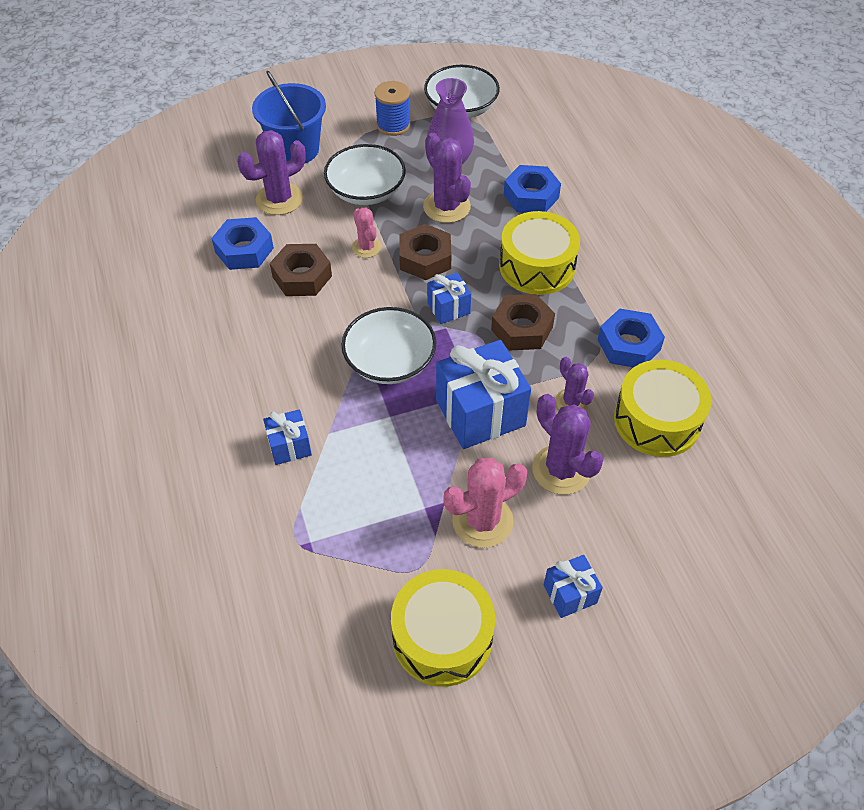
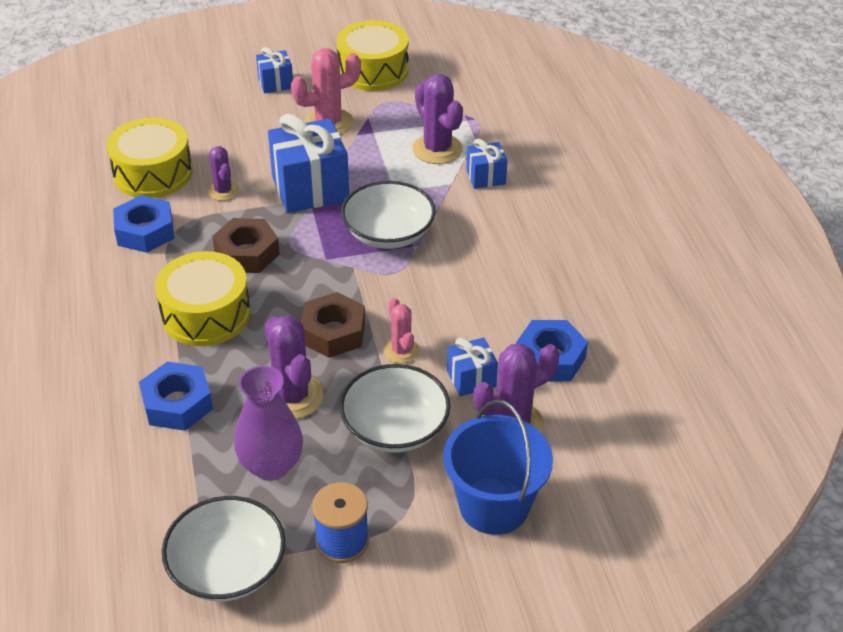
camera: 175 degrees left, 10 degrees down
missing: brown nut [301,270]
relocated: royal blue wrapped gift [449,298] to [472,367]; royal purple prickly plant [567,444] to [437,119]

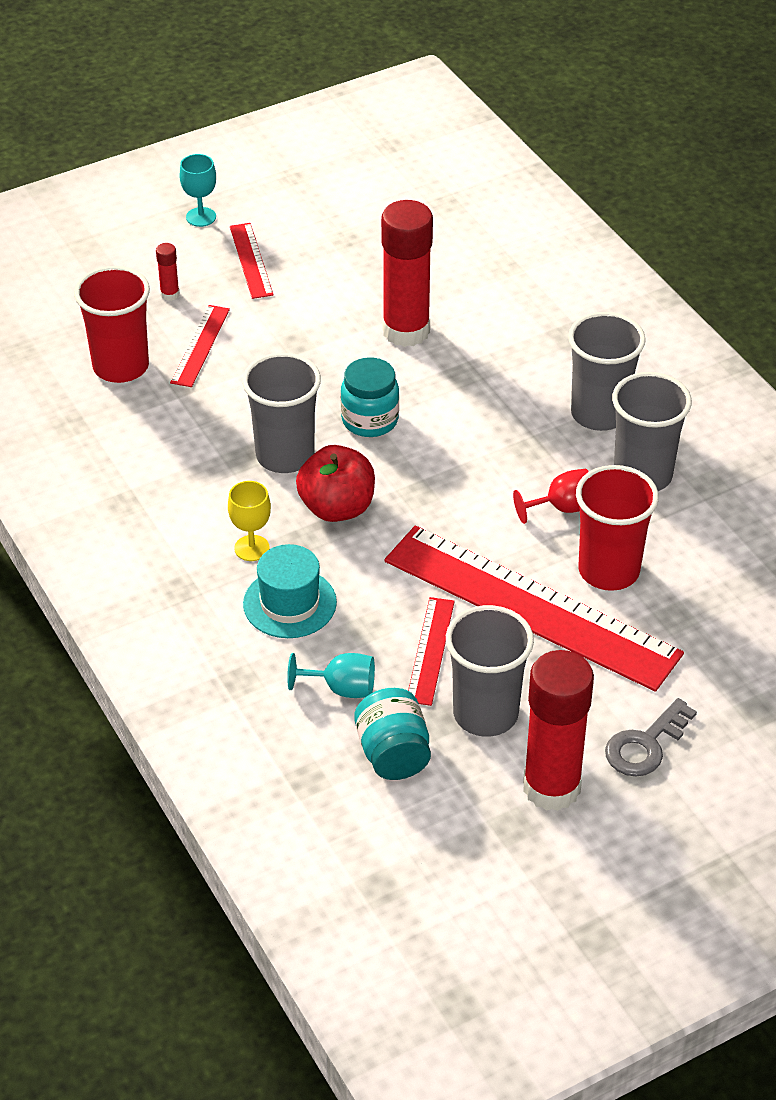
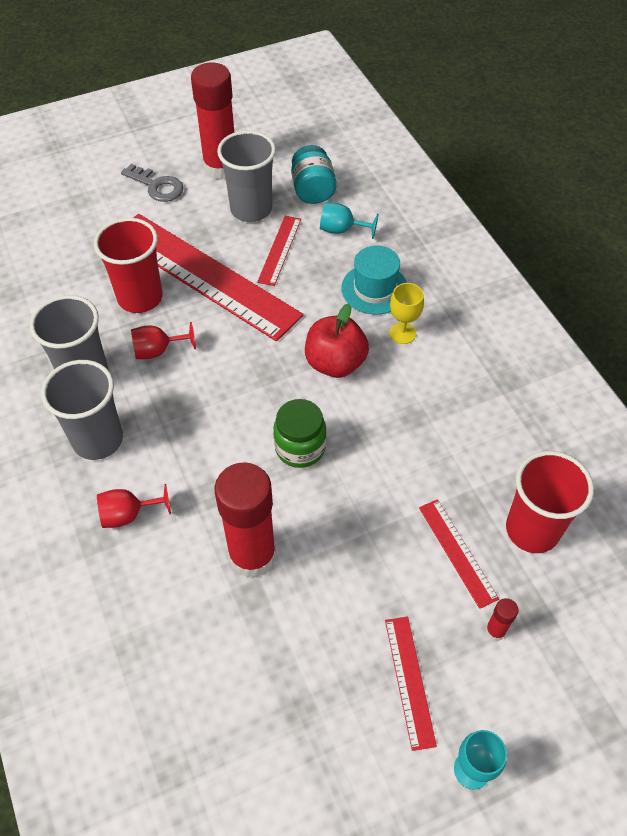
camera: 175 degrees left, 10 degrees up
missing: grey cup [281,413]
appeared: crimson wine glass [134,506]
colour: aqua jar [370,397] to green jar [299,433]
spun: crimson straightedge [200,346] = [459,554] 45 degrees counterclockwise; grey key [651,737] = [152,183] 75 degrees clockwise

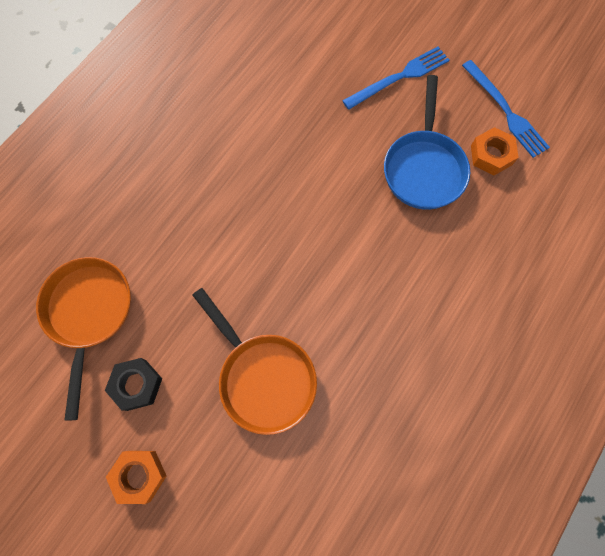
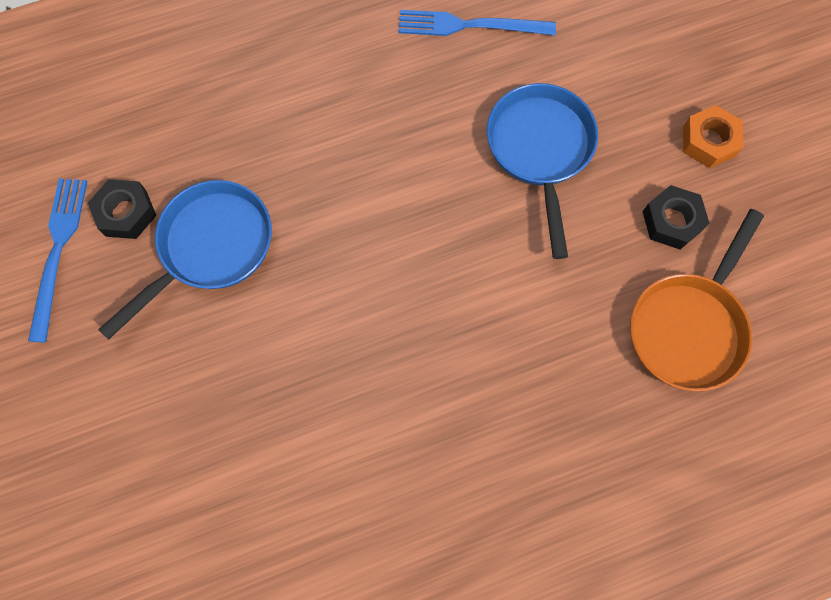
camera: 145 degrees left, 0 degrees up
relocated: royal blue table fork [395,78] to [477,23]
colour: orange skillet [254,361] to royal blue skillet [542,171]; orange nut [495,151] to jet-black nut [122,209]

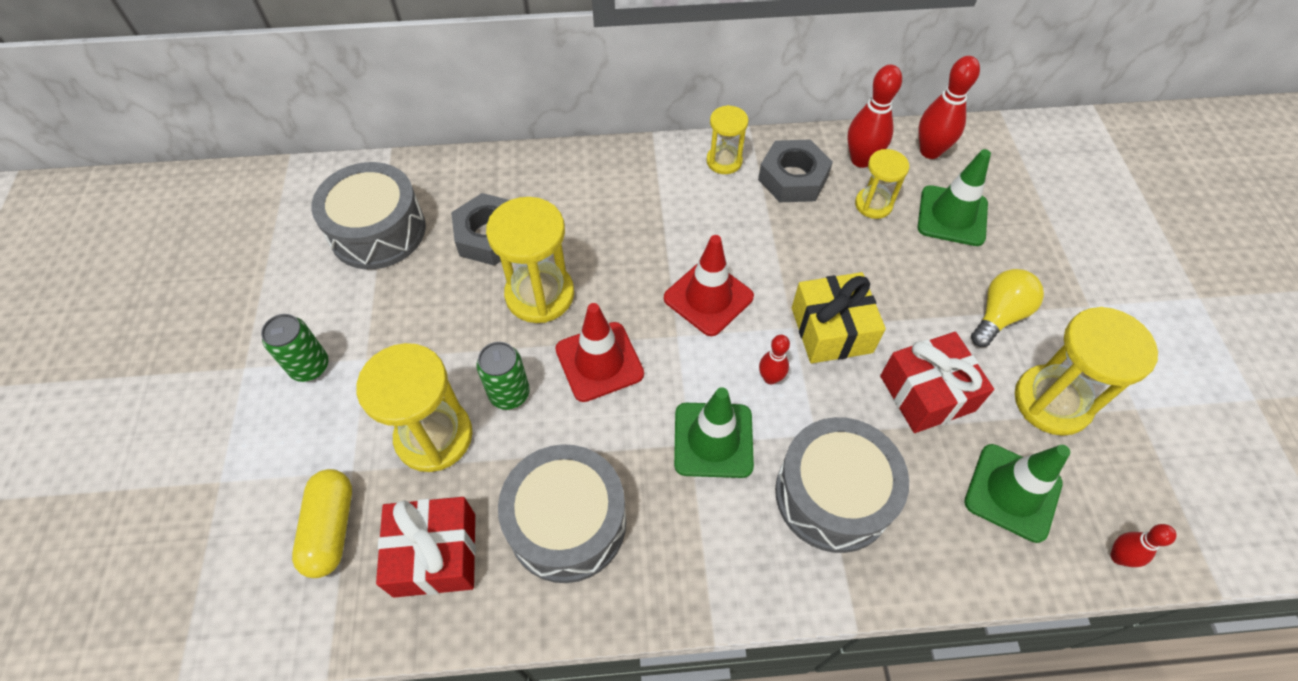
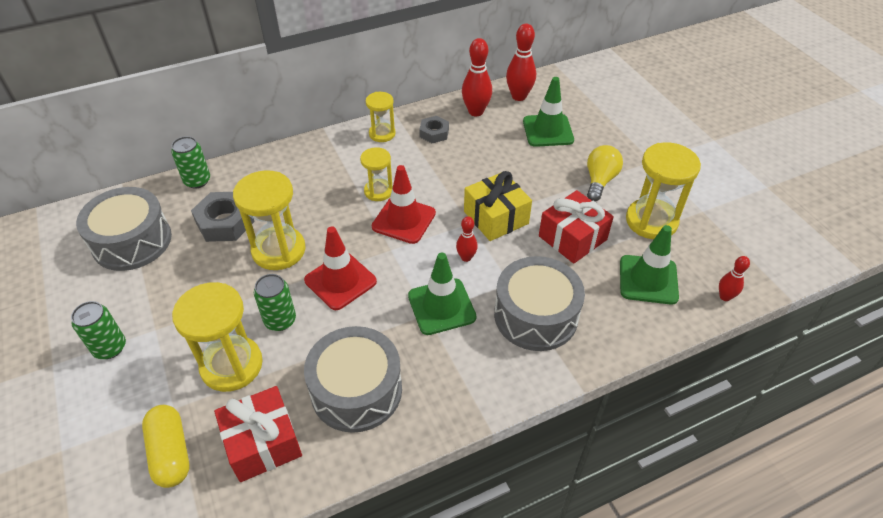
camera: 20 degrees left, 10 degrees down
appeared: green can [190,162]
relocated: yellow hourglass [882,184] to [376,174]
size: grey nut [795,171] = [434,129] x0.62

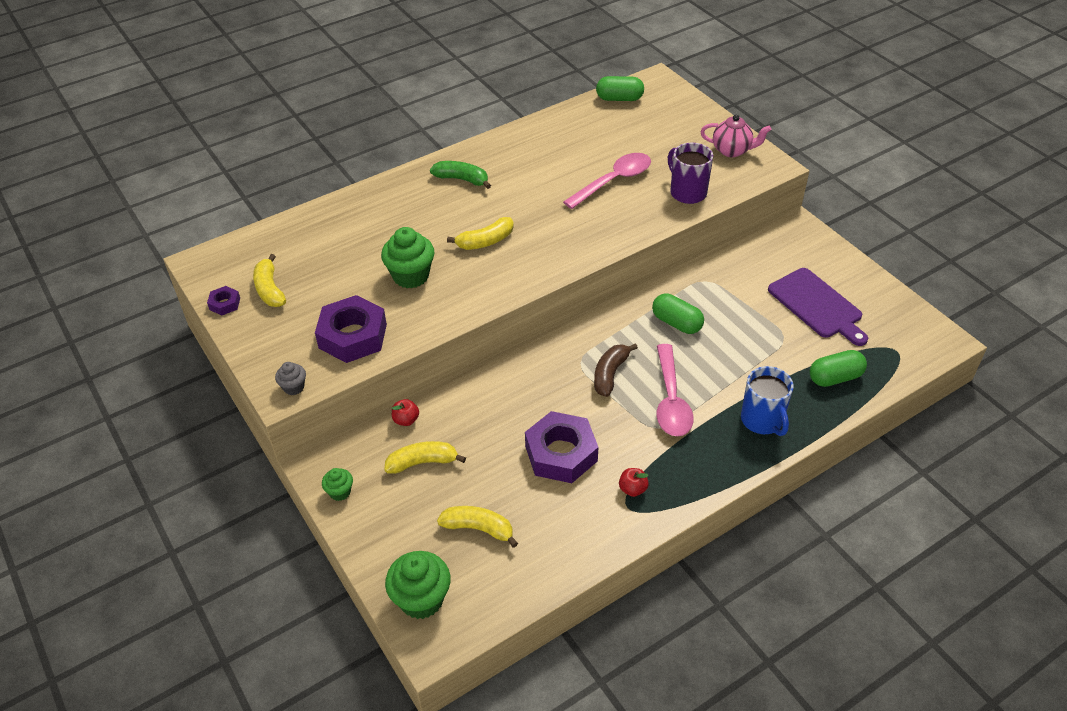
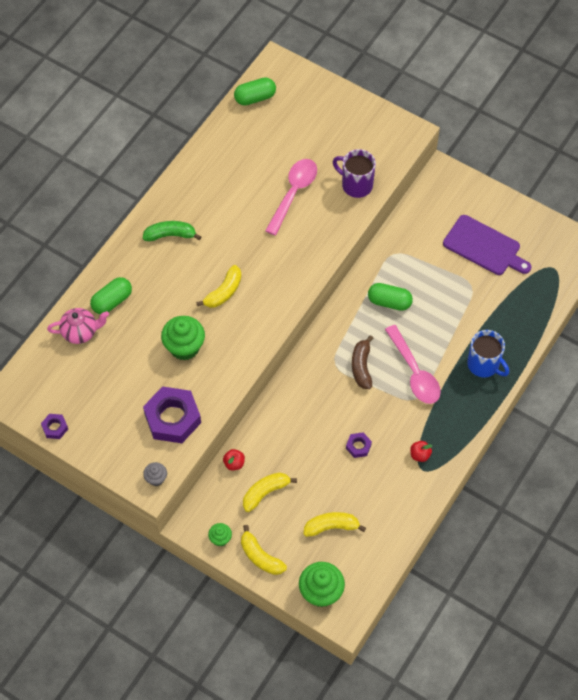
camera: 25 degrees left, 15 degrees up
relocated: yellow toy banana [269,280] to [264,550]; pink teapot [735,136] to [78,326]; green pill shape [838,368] to [111,295]
size: royal purple nut [561,447] = [359,445] x0.46

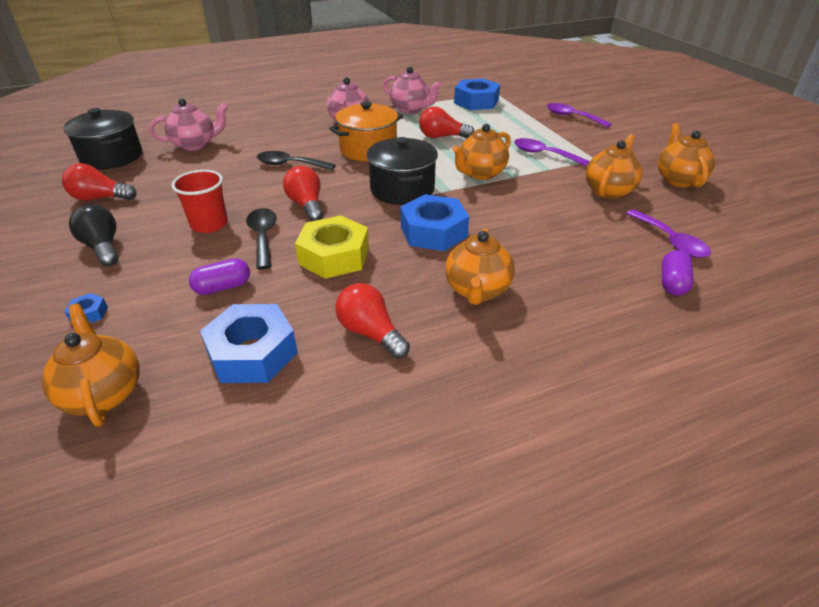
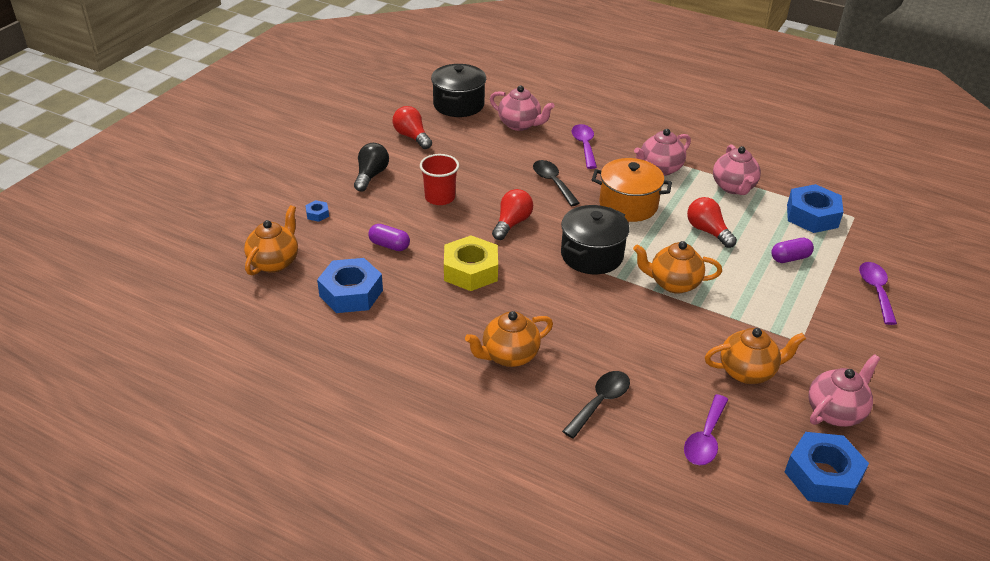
camera: 50 degrees right, 0 degrees up
missing: crimson light bulb [372,321]
relocated: jet-black teaspoon [261,239] to [596,405]; royal blue nut [435,222] to [827,468]; royal purple teaspoon [552,152] to [584,146]; royal purple pill shape [678,273] to [792,250]
colour: orange teapot [686,155] to pink teapot [844,390]

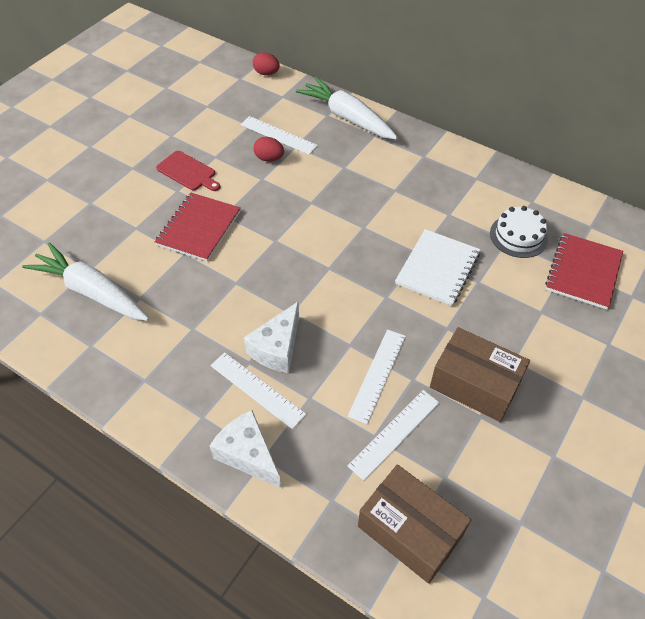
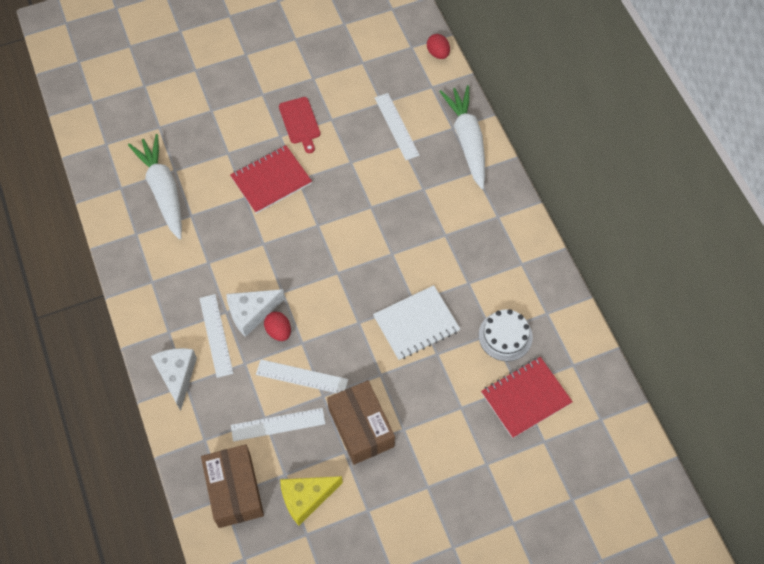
camera: 35 degrees right, 10 degrees up
appeared: yellow cheese wedge [311,501]
relocated: crimson toy egg [268,149] to [277,326]
spun: pure white straightedge [377,376] = [302,376] 45 degrees clockwise

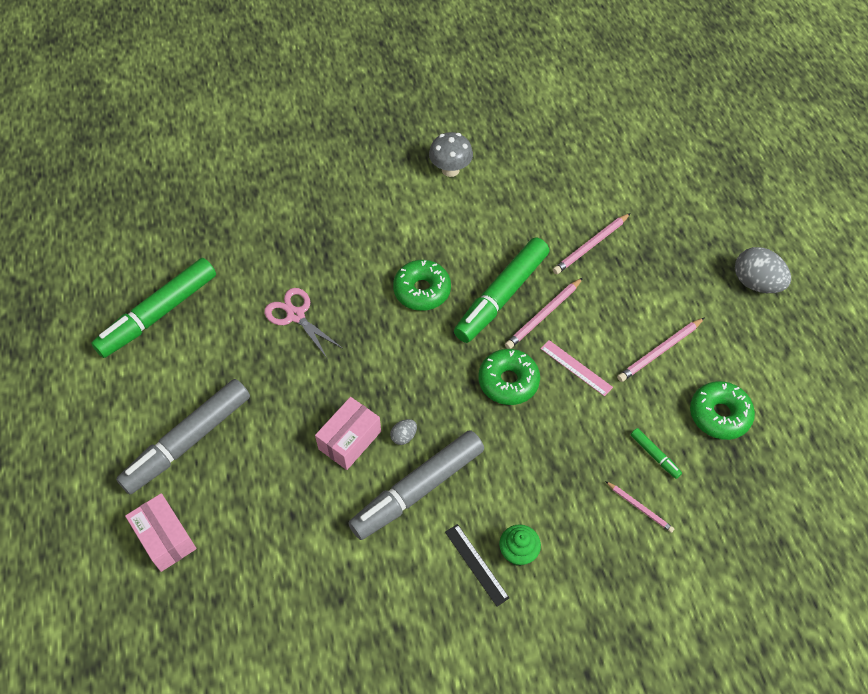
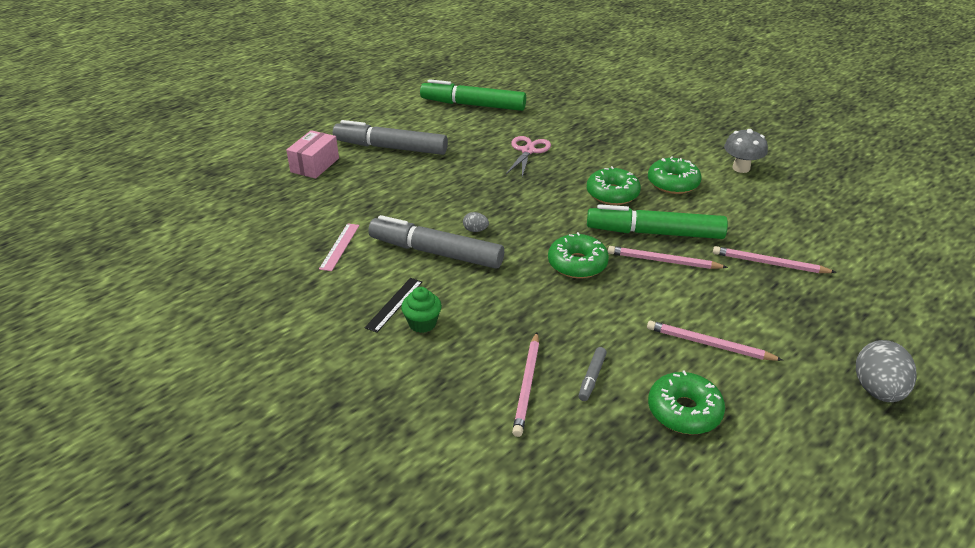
camera: 60 degrees right, 20 degrees down
missing: pink parcel [348,433]
appeared: green donut [674,175]
relocated: pink straightedge [576,368] to [339,247]
colour: green marker [656,453] to grey marker [592,374]
size: pink lead pencil [639,507] = [525,384] x1.60

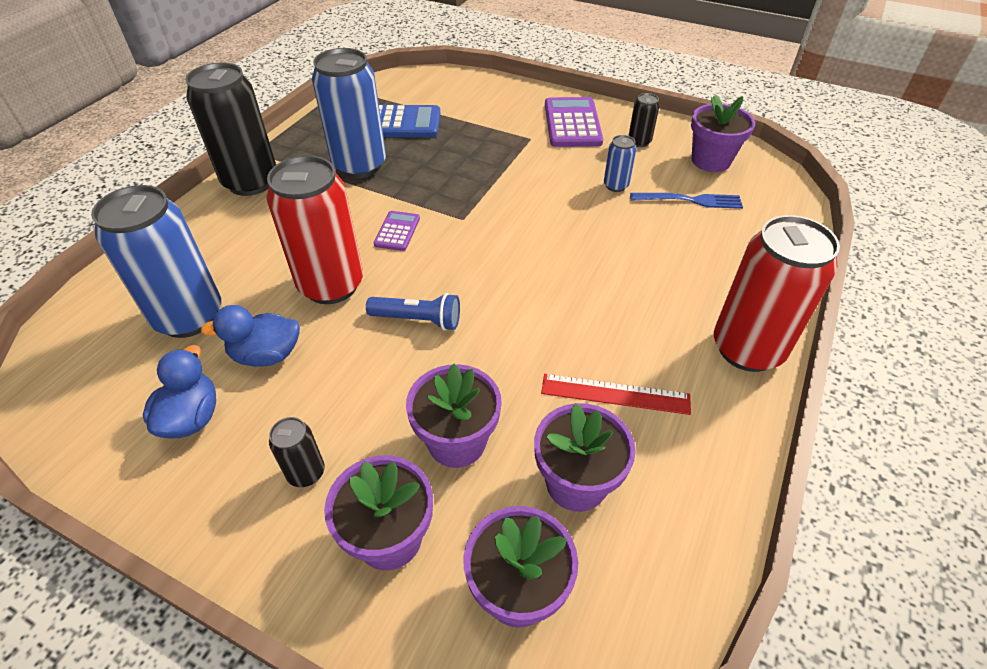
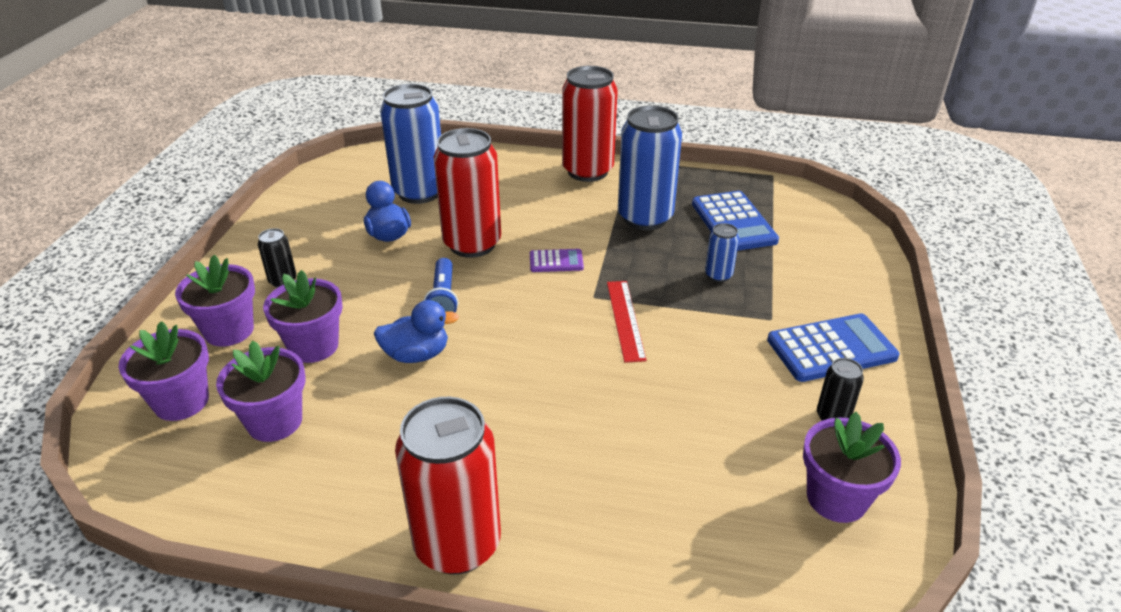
camera: 75 degrees right, 10 degrees down
missing: royal blue table fork [686,201]
relocated: royal blue toy duck [179,391] to [416,331]; crimson straightedge [616,394] to [627,322]; royal blue can [620,163] to [722,252]
colour: jet-black can [230,129] to crimson can [590,124]; royal purple pocket calculator [574,122] to royal blue pocket calculator [833,347]

